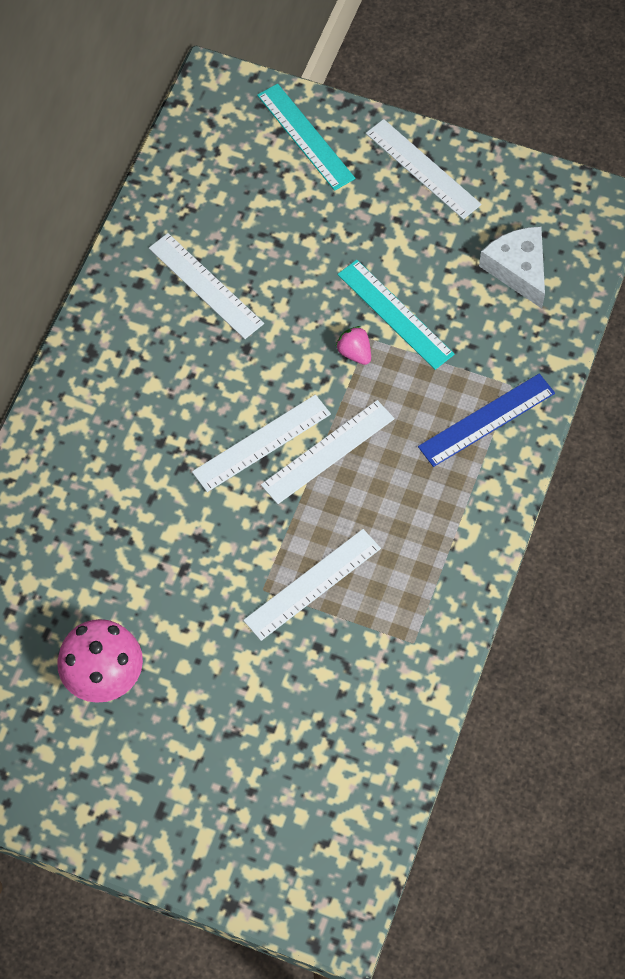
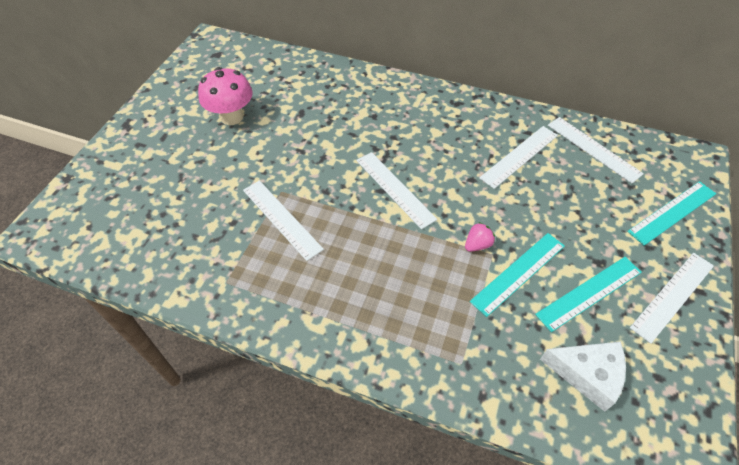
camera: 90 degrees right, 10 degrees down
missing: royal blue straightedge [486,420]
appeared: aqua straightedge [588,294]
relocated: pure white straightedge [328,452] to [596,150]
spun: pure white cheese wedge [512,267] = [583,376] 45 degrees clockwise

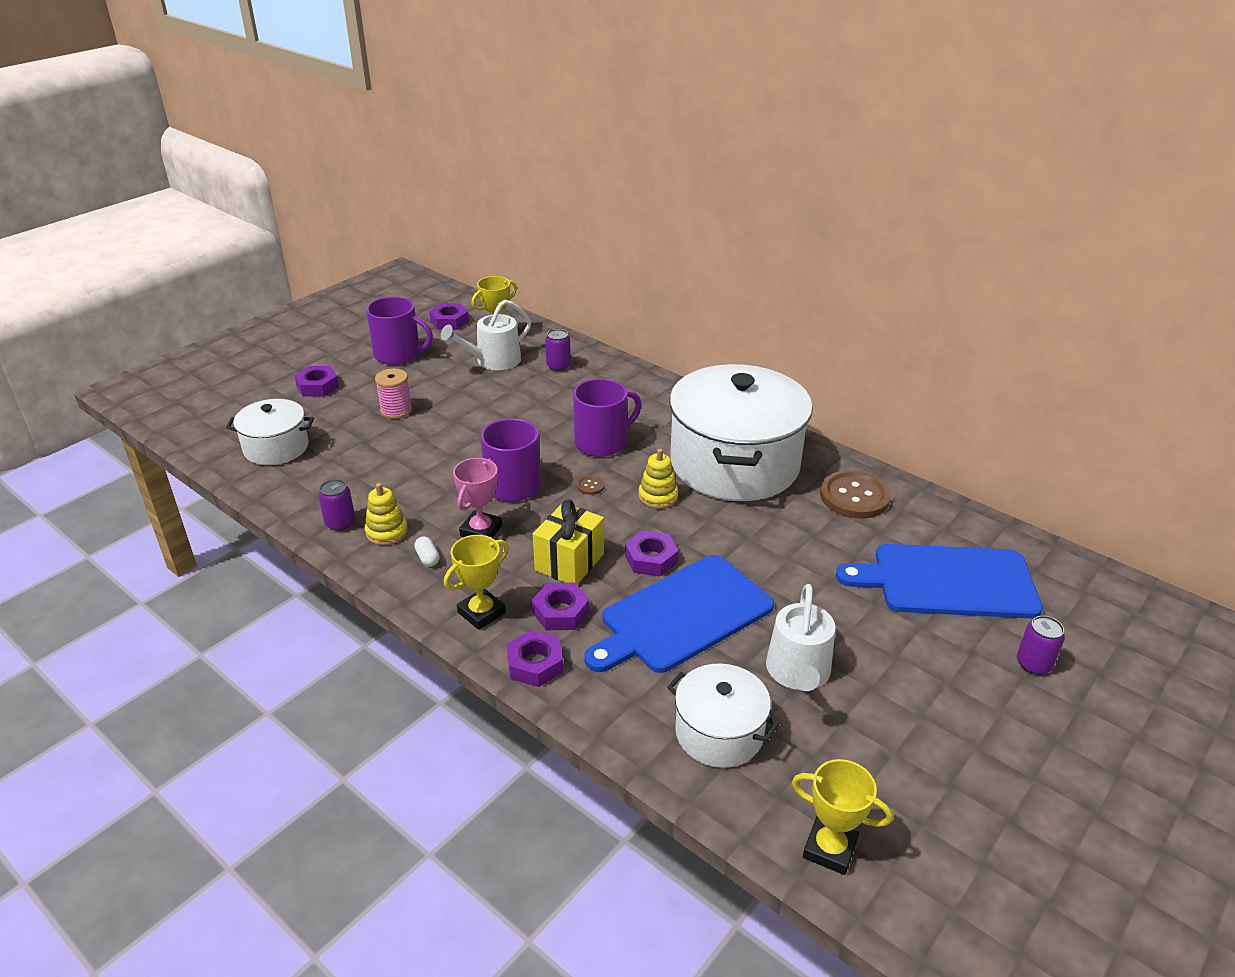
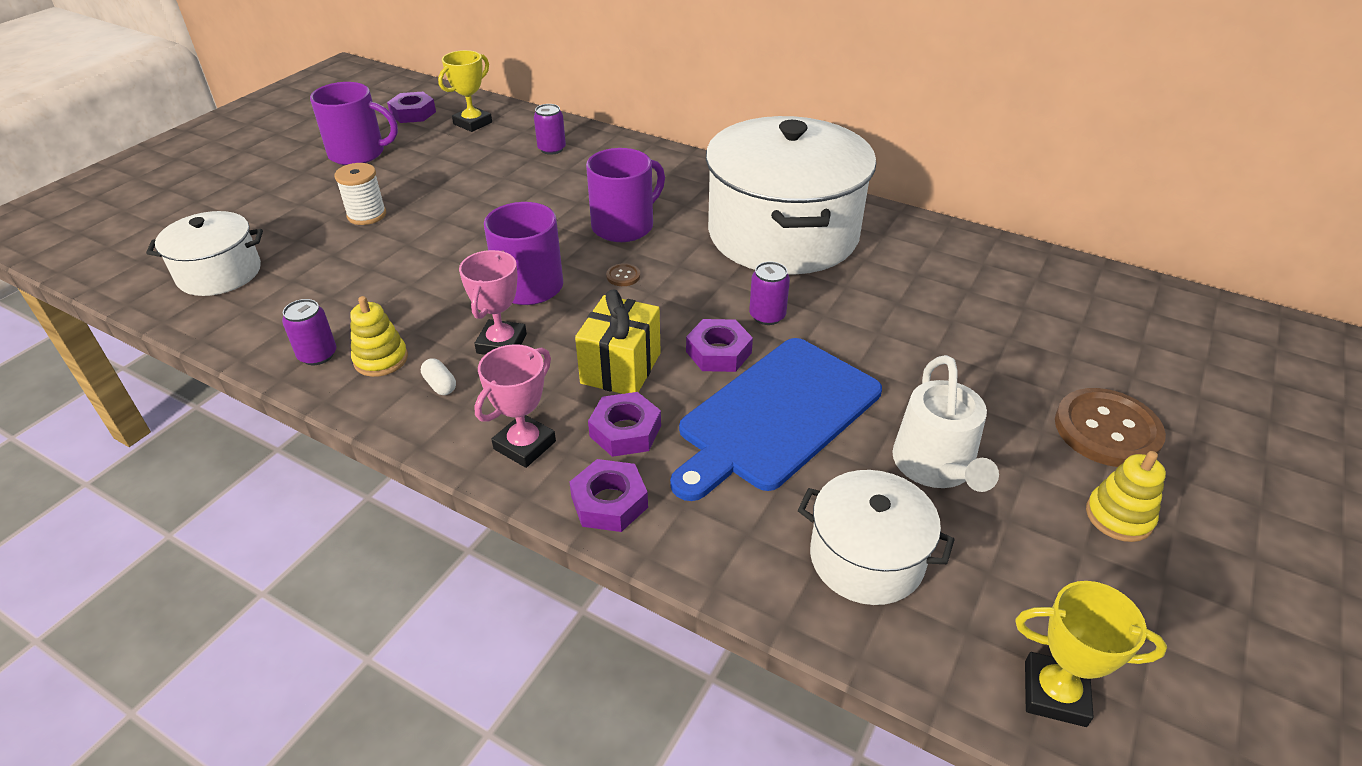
camera: 10 degrees left, 5 degrees up
missing: royal purple nut [316,381]; pure white watering pot [486,335]; royal blue cutting board [939,581]
relocated: yellow ring stacker [658,478] to [1126,496]; brown sewing button [855,494] to [1110,427]; royal purple can [1041,645] to [769,293]
colour: pink reel of thread [393,394] to pure white reel of thread [360,194]; yellow trophy [476,582] to pink trophy [515,406]

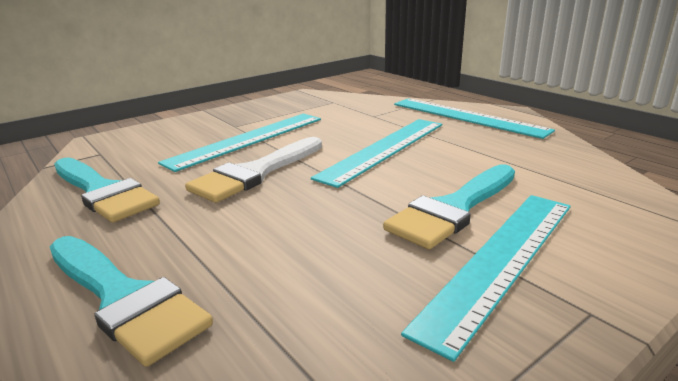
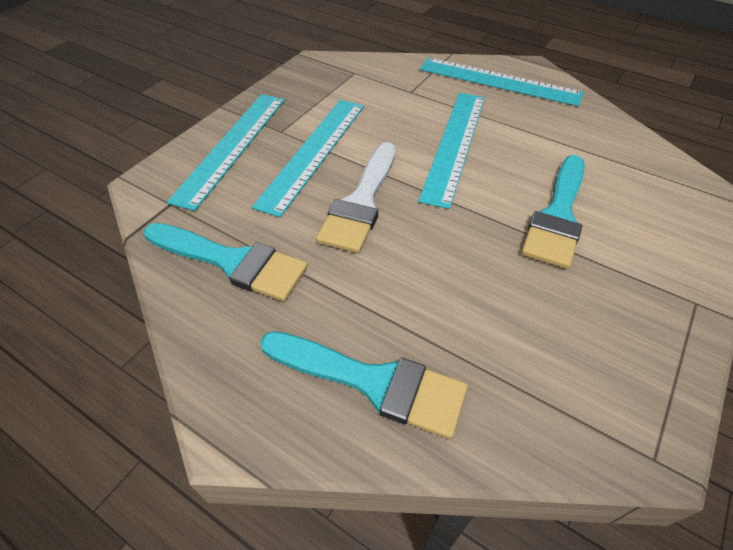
camera: 20 degrees left, 25 degrees up
relocated: aqua straightedge [486,278] to [226,152]

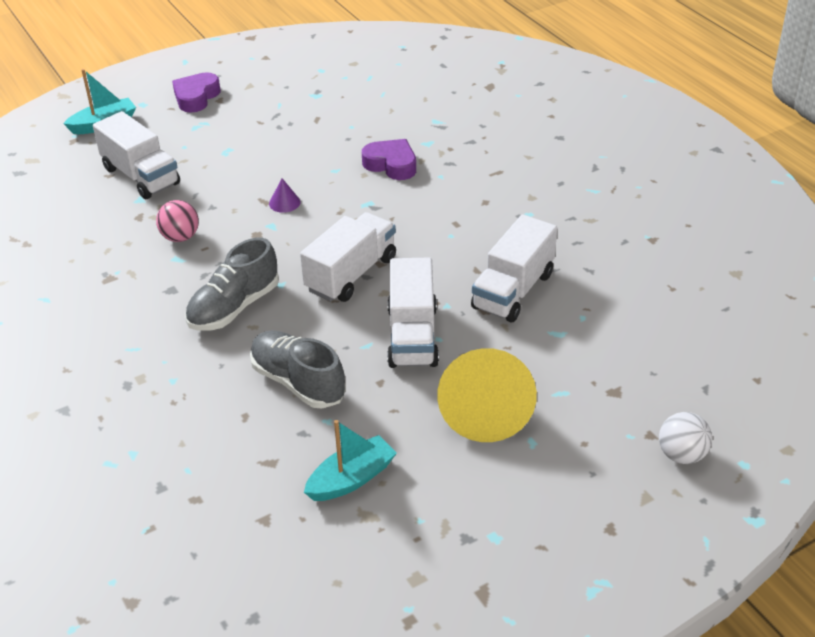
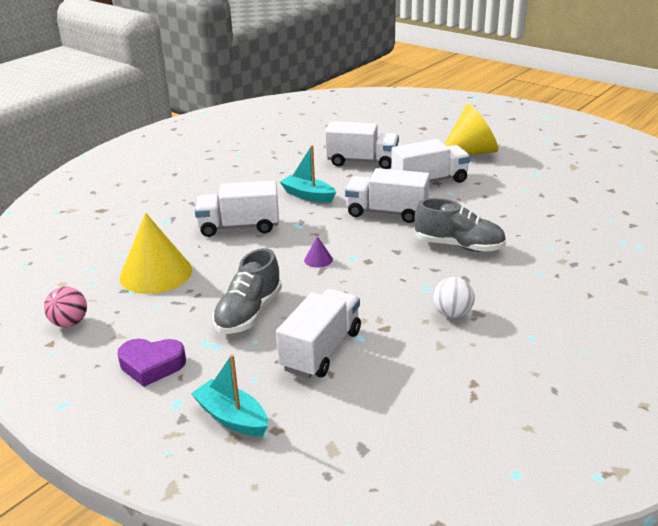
camera: 110 degrees left, 10 degrees down
appeared: yellow cone [156,253]
relocated: pink play ball [177,221] to [65,306]; grey lace-up shoe [298,369] to [247,291]; aqua sailboat [350,460] to [308,174]; pure white play ball [685,438] to [454,297]
exchanged: royal purple heart shape [389,159] to pure white toy truck [237,209]

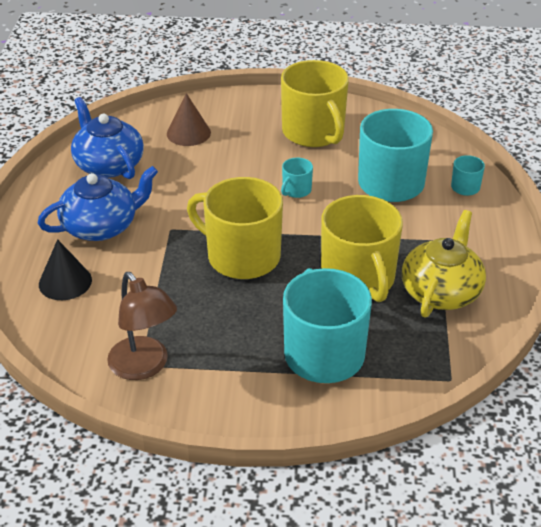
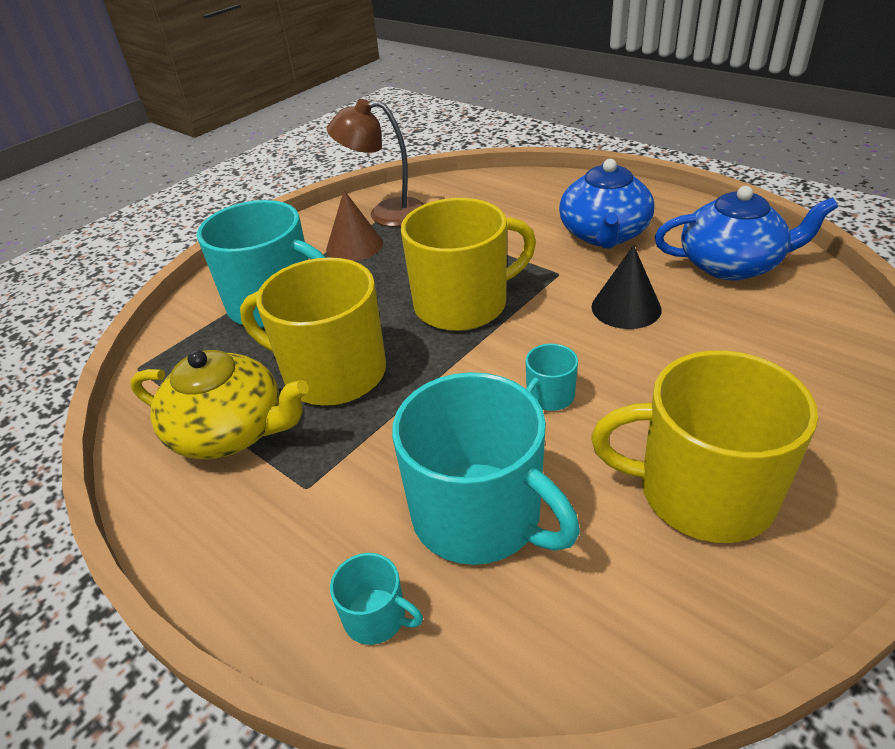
camera: 130 degrees right, 0 degrees up
relocated: jet-black cone [65,269] to [626,287]; brown cone [189,119] to [354,225]
spun: aqua tea mug [297,178] = [552,377] 120 degrees counterclockwise; yellow teapot [444,263] = [219,405] 45 degrees counterclockwise

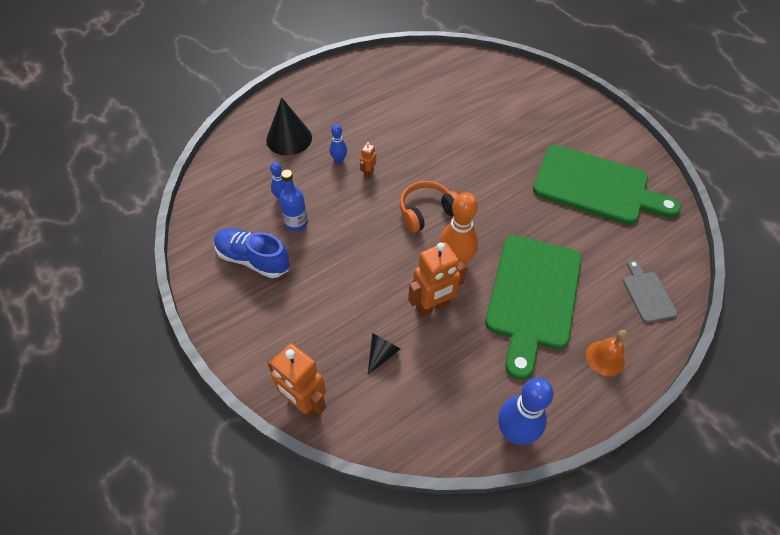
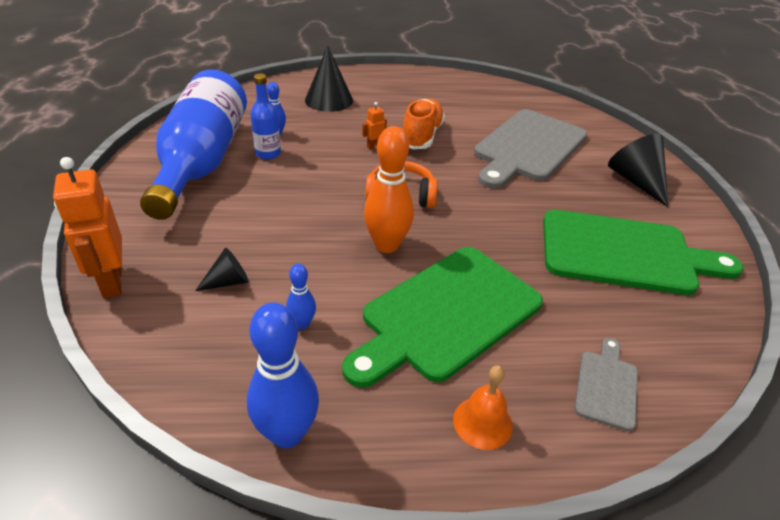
camera: 30 degrees right, 15 degrees down
missing: orange robot [437,279]
appeared: orange lace-up shoe [424,124]; grey cutting board [530,149]; jet-black cone [638,170]
relocated: royal blue tenpin [338,144] to [301,296]
exchanged: royal blue lace-up shoe [252,253] to royal blue bottle [193,144]
spun: green cutting board [607,184] = [643,252] 45 degrees counterclockwise

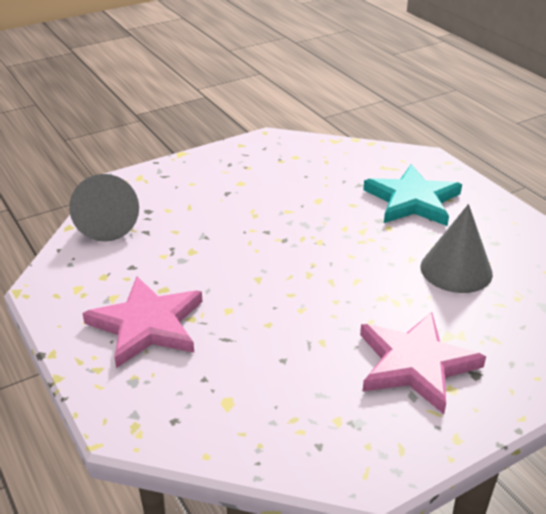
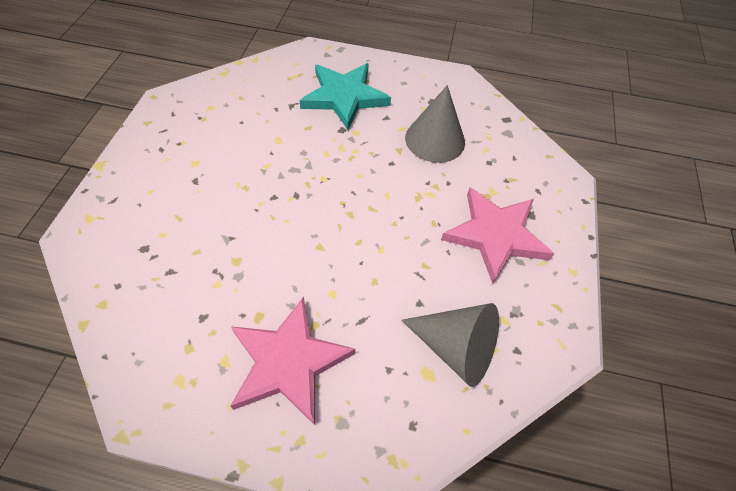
camera: 50 degrees left, 20 degrees up
relocated: grey cone [104,208] to [450,345]

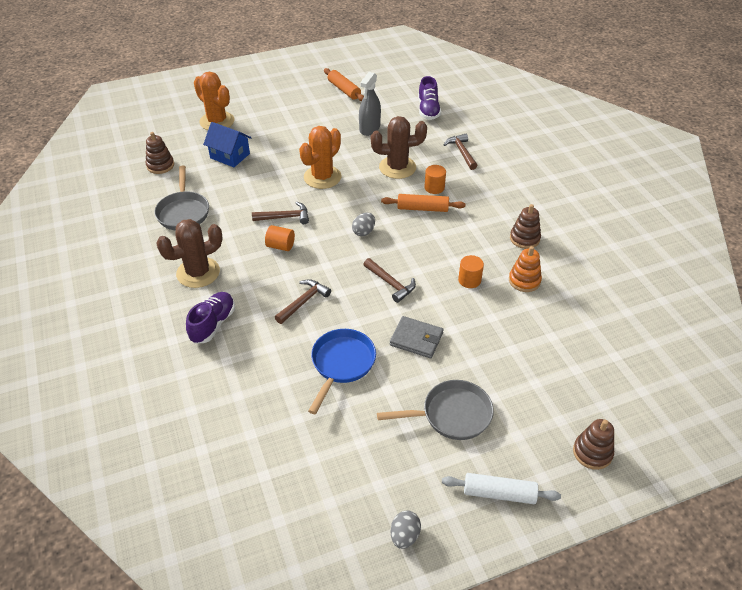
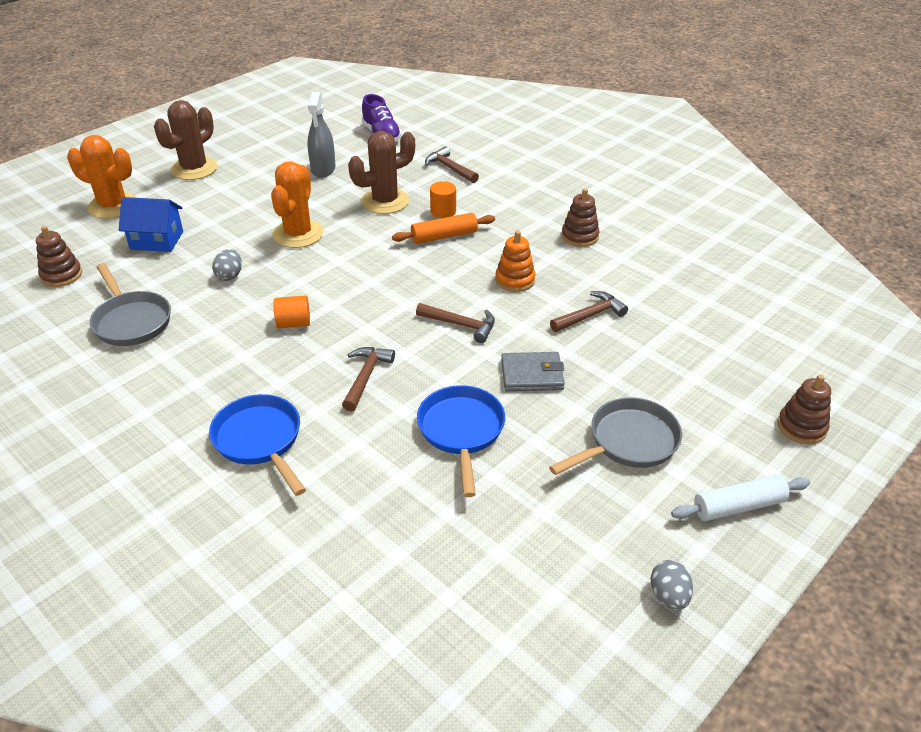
camera: 25 degrees left, 5 degrees down
missing: orange pastry roller [344,84]; orange solid cylinder [471,271]
relocated: brown prickly plant [189,253] to [185,140]; brown hammer [280,213] to [589,311]; grey toy egg [363,224] to [227,265]; orange ring stacker [525,269] to [515,261]
exchanged: royal purple lace-up shoe [210,317] to royal blue skillet [257,445]

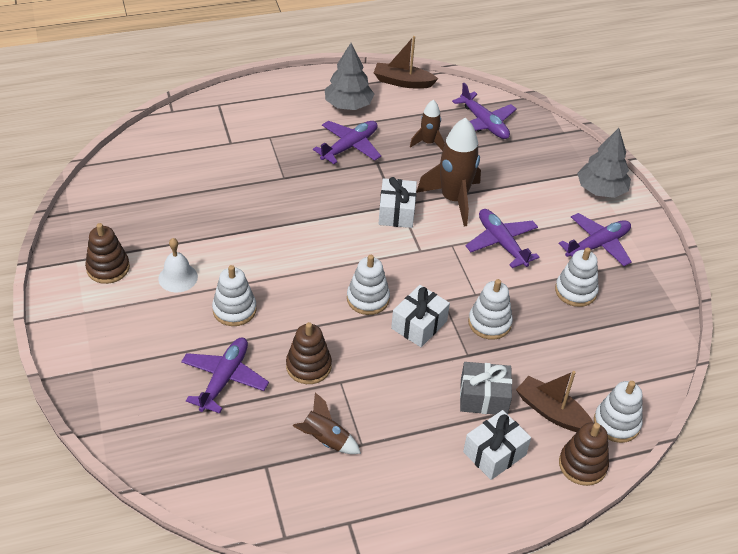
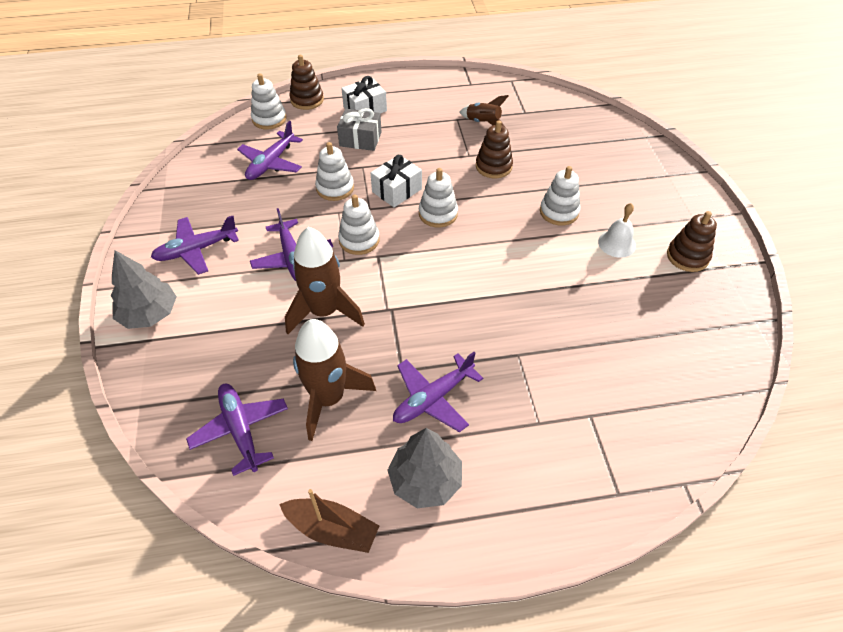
camera: 170 degrees left, 5 degrees up
missing: pure white wrapped gift [398,202]; brown sailboat [554,401]
relocated: royal purple aeroplane [225,376] to [270,150]; pure white ring stacker [577,277] to [359,224]
size: brown rocket [427,125] = [334,380] x1.82

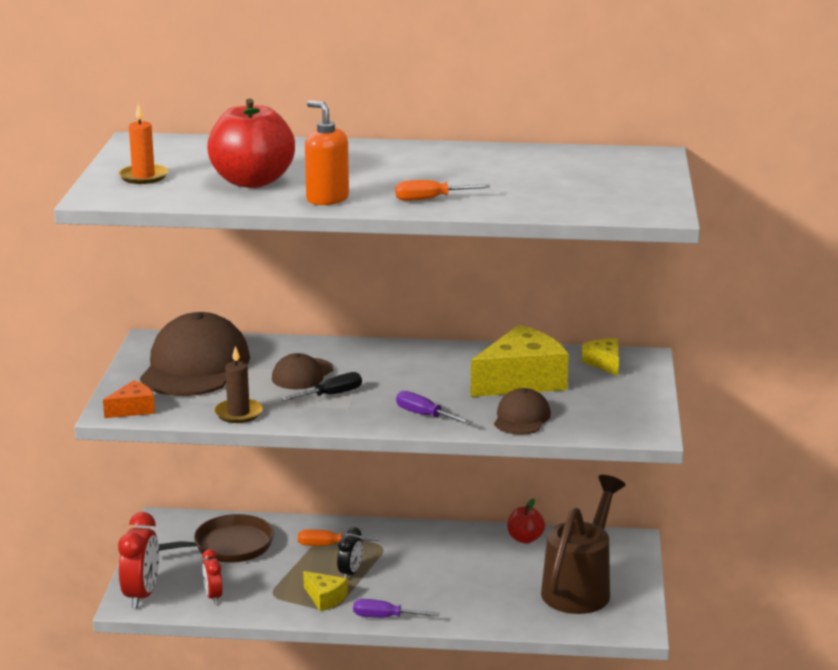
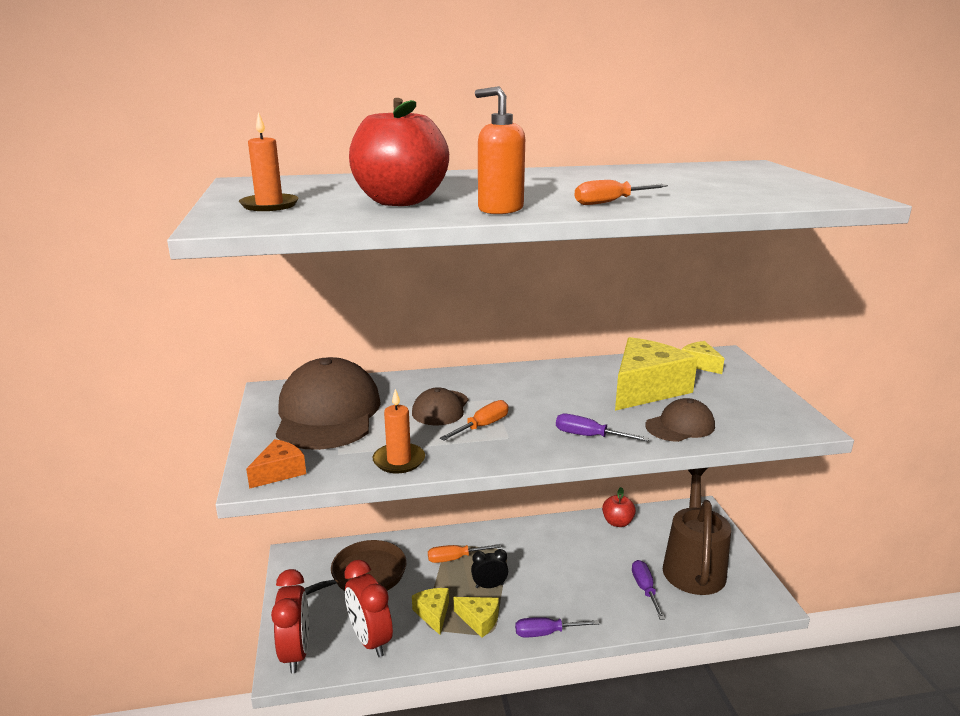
camera: 15 degrees left, 0 degrees up
appeared: yellow cheese wedge [430,611]; royal purple flat screwdriver [648,590]
colour: brown pillar candle [238,384] to orange pillar candle [399,431]; jet-black flat screwdriver [321,386] to orange flat screwdriver [474,420]
spun: jet-black bedside clock [350,552] = [489,568] 105 degrees counterclockwise; brown peaked cap [522,411] = [680,420] 60 degrees clockwise
size: crimson bedside clock [212,576] = [368,608] x1.75

